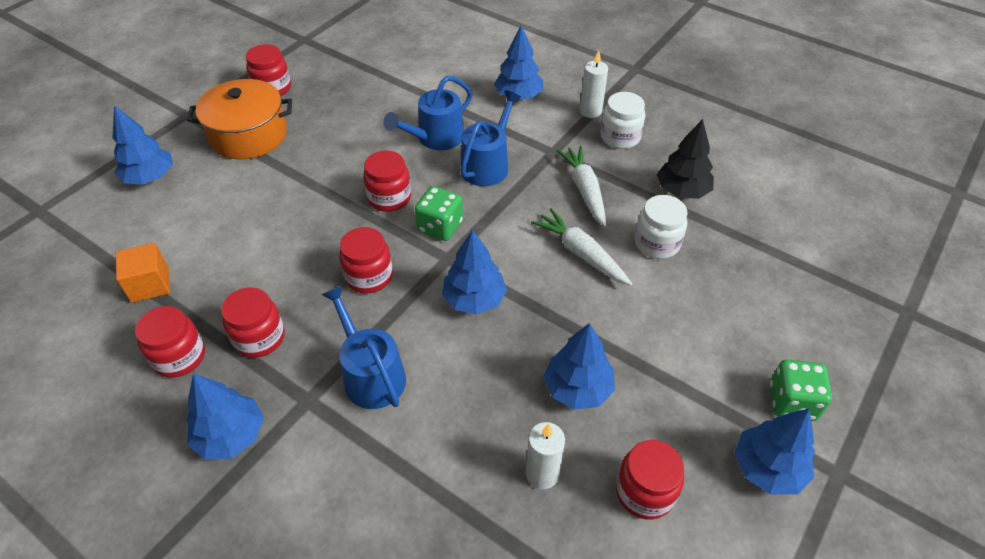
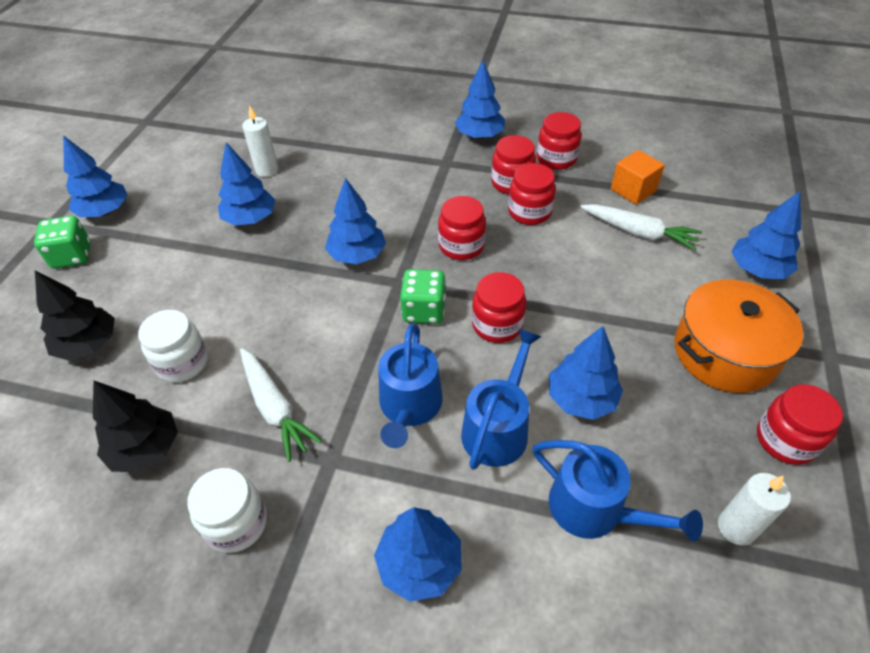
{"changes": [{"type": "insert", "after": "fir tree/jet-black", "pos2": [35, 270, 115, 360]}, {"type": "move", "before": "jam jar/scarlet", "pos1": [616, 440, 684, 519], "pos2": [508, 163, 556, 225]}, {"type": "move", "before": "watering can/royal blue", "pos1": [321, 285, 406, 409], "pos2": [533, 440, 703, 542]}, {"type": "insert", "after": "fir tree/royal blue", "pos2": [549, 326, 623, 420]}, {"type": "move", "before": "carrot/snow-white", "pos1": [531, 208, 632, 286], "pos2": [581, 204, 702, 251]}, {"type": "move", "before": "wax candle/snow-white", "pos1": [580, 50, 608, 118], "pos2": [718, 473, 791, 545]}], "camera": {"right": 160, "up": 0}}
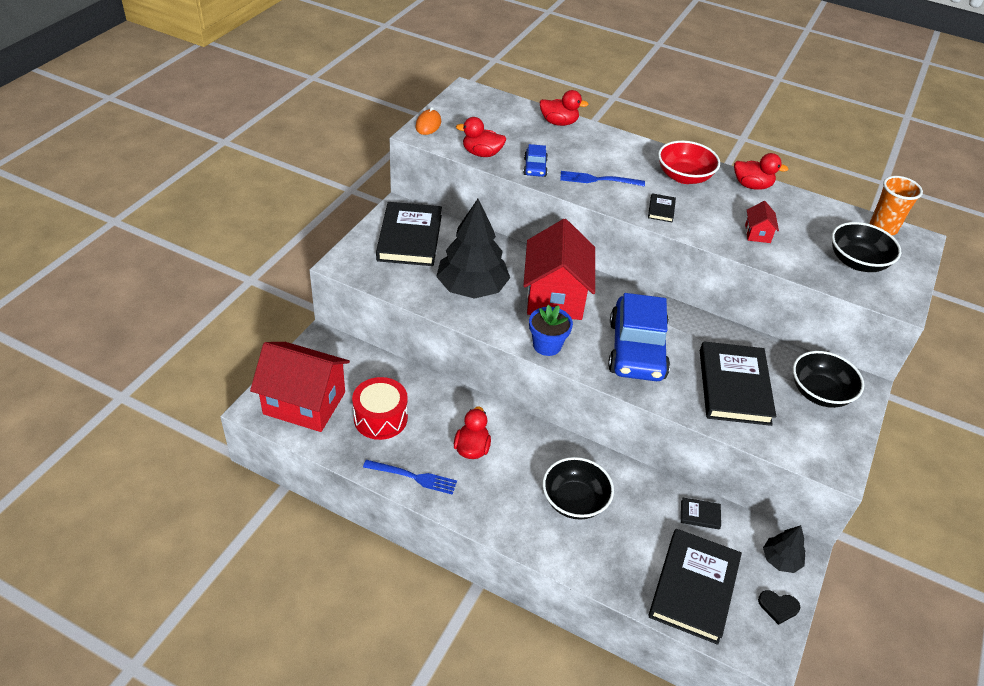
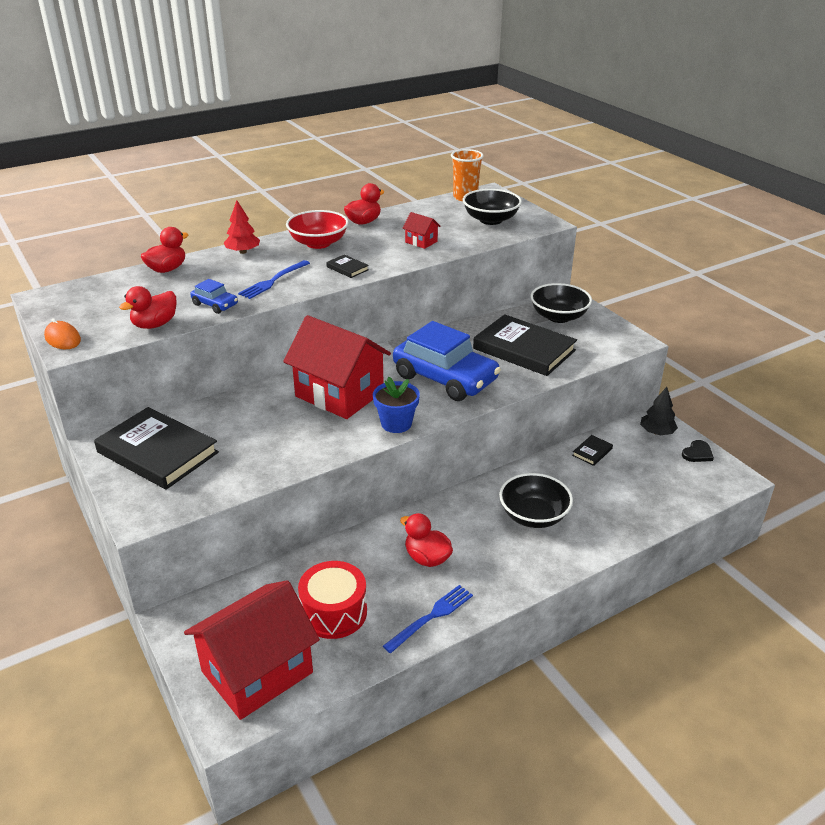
{"changes": [{"type": "insert", "after": "fir tree/scarlet", "pos2": [224, 200, 260, 254]}, {"type": "delete", "before": "fir tree/jet-black", "pos1": [436, 199, 510, 299]}, {"type": "delete", "before": "book/jet-black", "pos1": [649, 529, 742, 645]}], "camera": {"right": -55, "up": -10}}
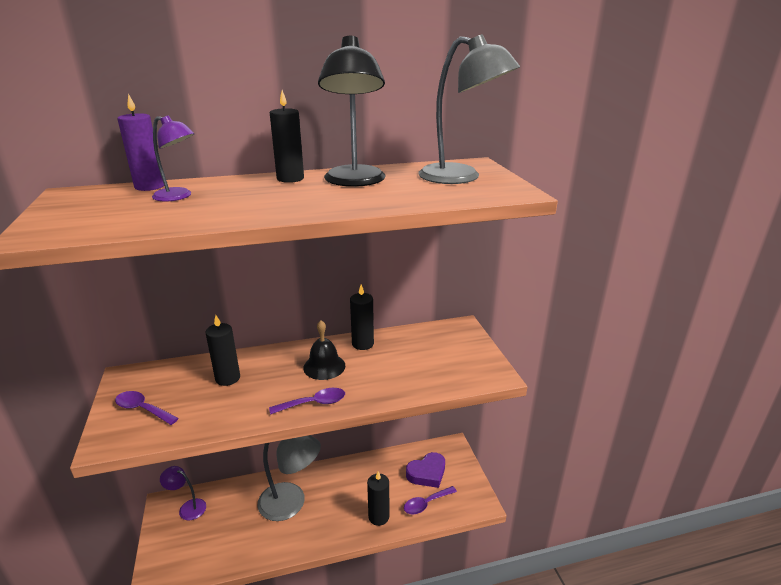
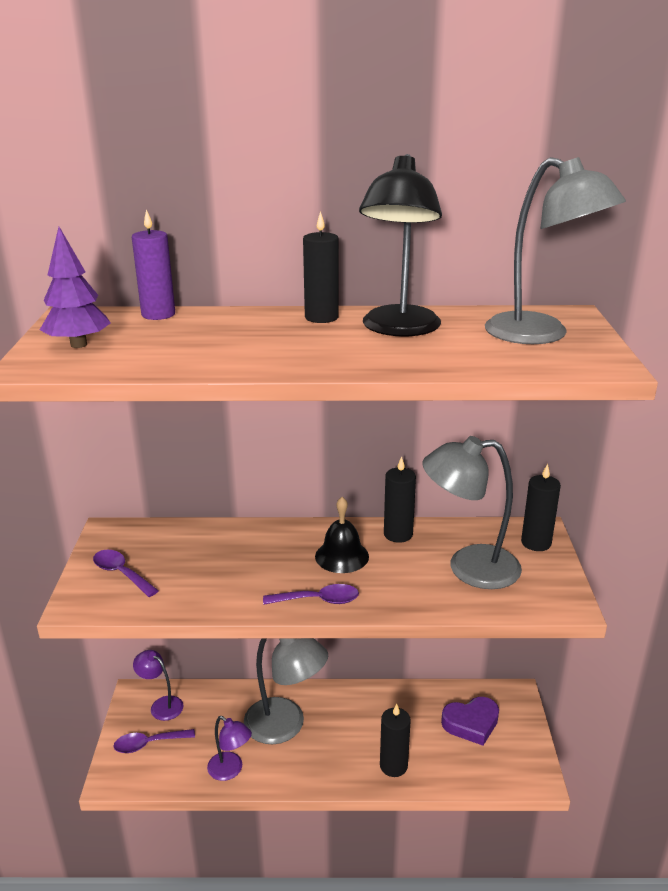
{"changes": [{"type": "insert", "after": "fir tree/purple", "pos2": [40, 227, 111, 348]}, {"type": "move", "before": "spoon/purple", "pos1": [404, 486, 457, 514], "pos2": [113, 729, 195, 753]}, {"type": "move", "before": "reading lamp/purple", "pos1": [152, 116, 194, 201], "pos2": [207, 716, 252, 781]}, {"type": "insert", "after": "reading lamp/grey", "pos2": [422, 436, 522, 589]}, {"type": "move", "before": "wax candle/jet-black", "pos1": [205, 315, 240, 386], "pos2": [521, 464, 561, 551]}], "camera": {"right": 15, "up": 0}}
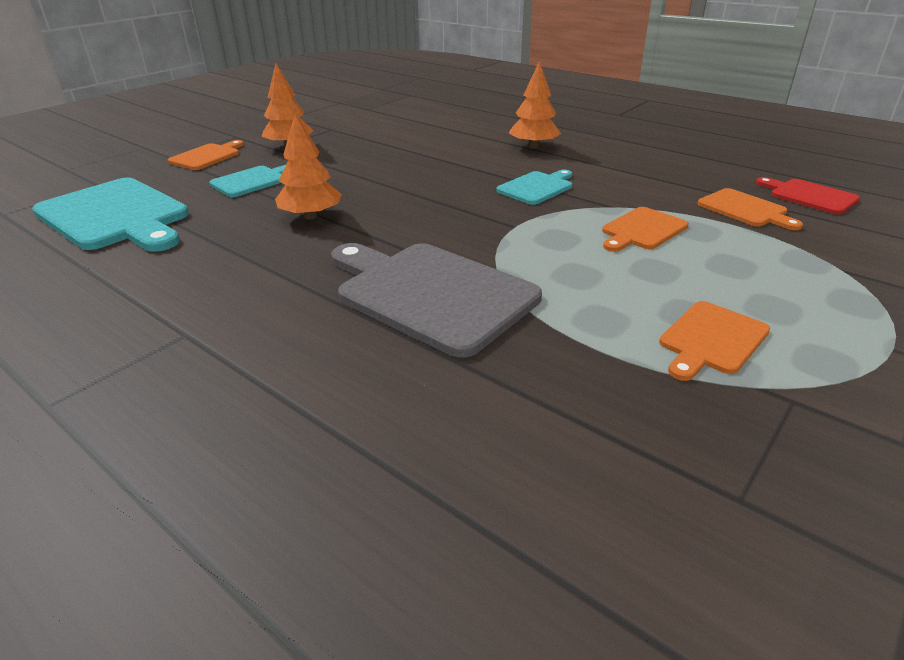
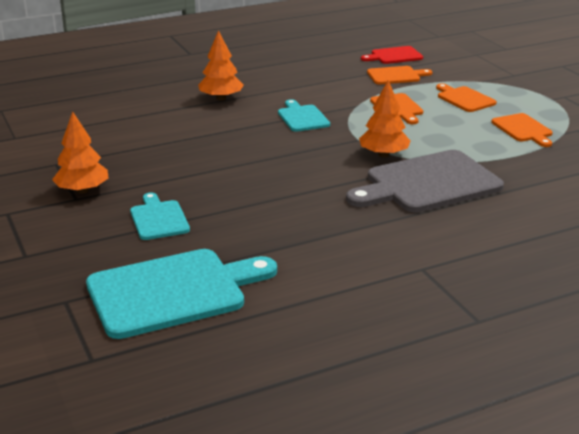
{"changes": [{"type": "move", "before": "fir tree/bright orange", "pos1": [275, 114, 342, 220], "pos2": [359, 80, 411, 157]}, {"type": "move", "before": "bread board/bright orange", "pos1": [168, 140, 244, 170], "pos2": [436, 83, 497, 112]}], "camera": {"right": -65, "up": -5}}
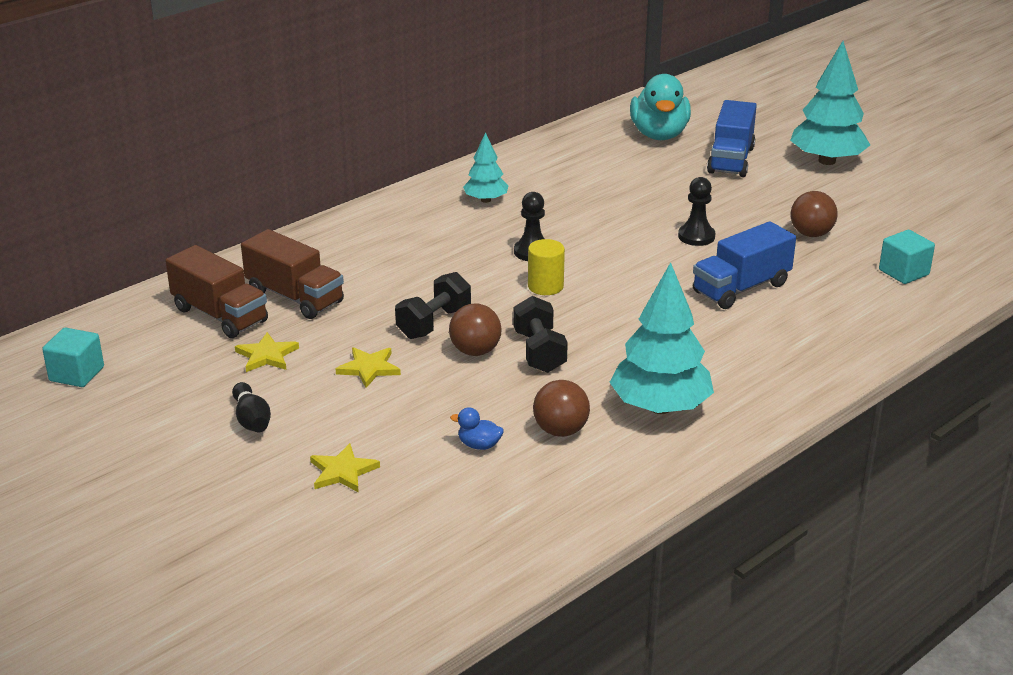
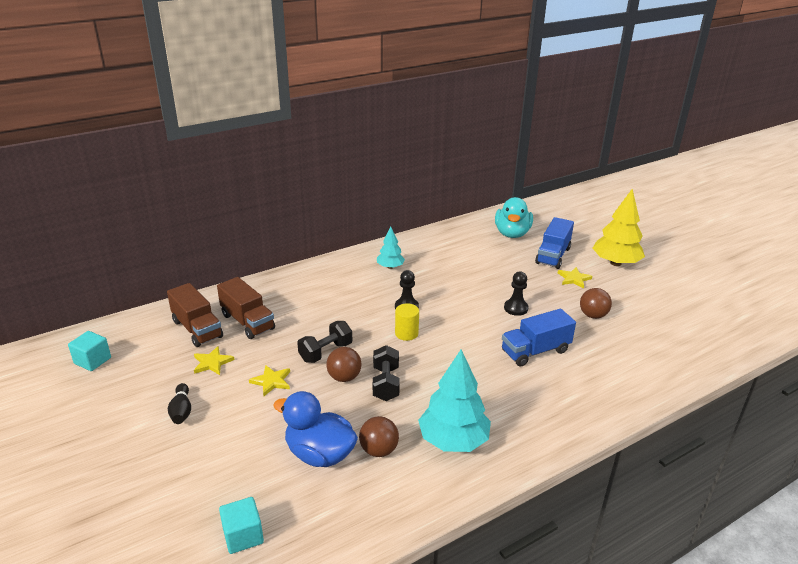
{"changes": [{"type": "move", "before": "block/aqua", "pos1": [879, 230, 935, 284], "pos2": [219, 497, 264, 554]}, {"type": "resize", "before": "duck/royal blue", "pos1": [450, 407, 504, 450], "pos2": [273, 391, 358, 467], "scale": 2.41}, {"type": "move", "before": "star/yellow", "pos1": [310, 443, 380, 493], "pos2": [558, 267, 592, 288]}, {"type": "recolor", "before": "fir tree/aqua", "after": "fir tree/yellow", "pos1": [790, 41, 870, 165], "pos2": [593, 189, 645, 266]}], "camera": {"right": 10, "up": 0}}
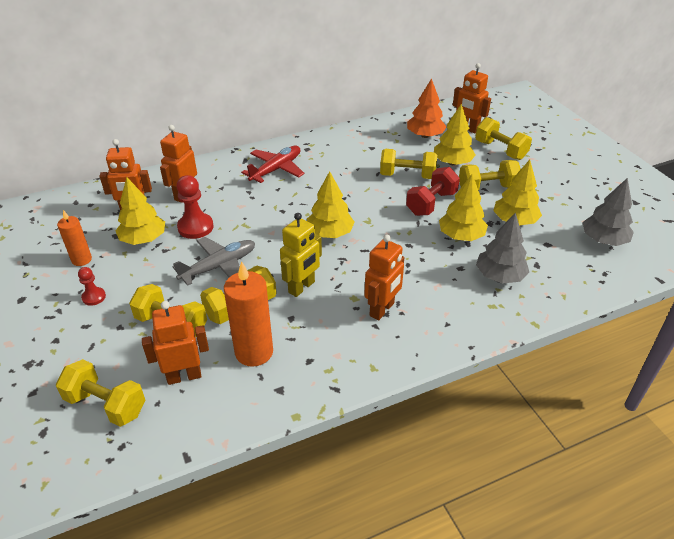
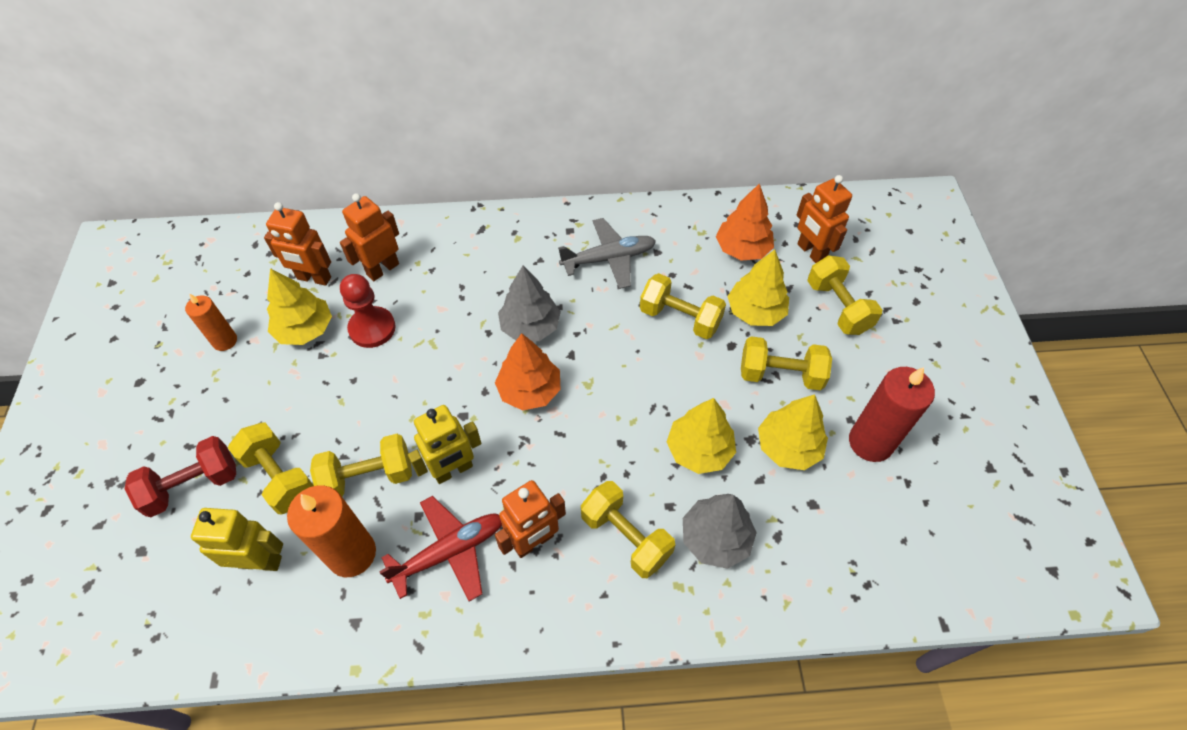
{"changes": [{"type": "move", "before": "free weight/scarlet", "pos1": [406, 167, 460, 216], "pos2": [125, 436, 236, 517]}, {"type": "recolor", "before": "toy robot/bright orange", "after": "toy robot/yellow", "pos1": [142, 301, 209, 385], "pos2": [191, 508, 283, 571]}, {"type": "move", "before": "aeroplane/scarlet", "pos1": [241, 146, 305, 183], "pos2": [379, 496, 502, 602]}, {"type": "recolor", "before": "fir tree/yellow", "after": "fir tree/bright orange", "pos1": [307, 171, 355, 238], "pos2": [495, 333, 560, 411]}, {"type": "move", "before": "fir tree/grey", "pos1": [583, 178, 634, 246], "pos2": [498, 266, 561, 341]}, {"type": "move", "before": "aeroplane/grey", "pos1": [172, 237, 255, 286], "pos2": [558, 218, 656, 289]}, {"type": "move", "before": "free weight/yellow", "pos1": [56, 359, 145, 427], "pos2": [581, 481, 675, 578]}, {"type": "insert", "after": "wax candle/scarlet", "pos2": [849, 367, 935, 462]}, {"type": "delete", "before": "chess pawn/scarlet", "pos1": [78, 267, 106, 306]}], "camera": {"right": 20, "up": 15}}
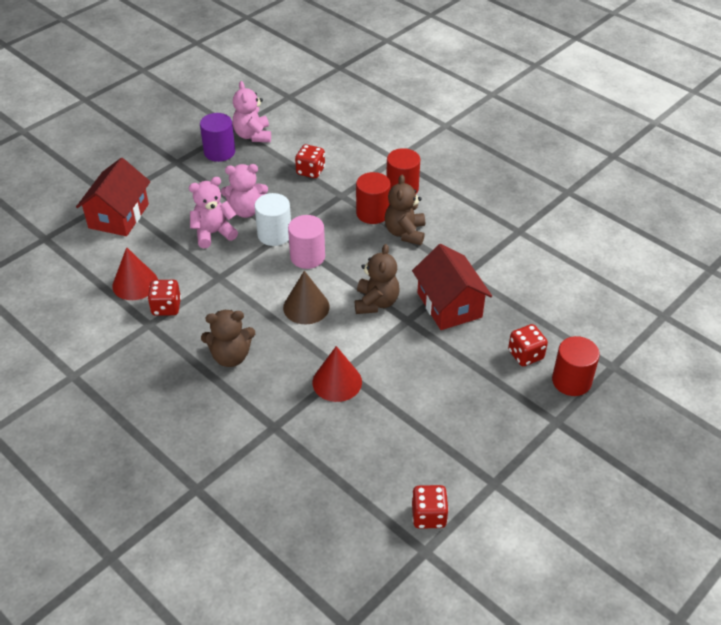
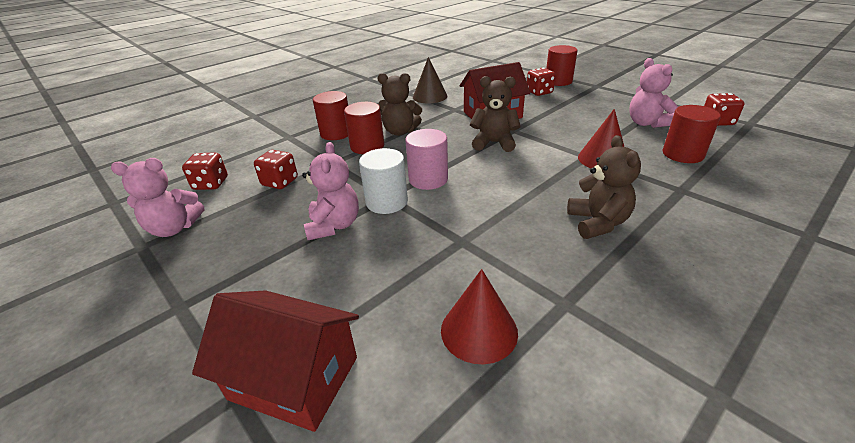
{"changes": [{"type": "move", "before": "die/scarlet", "pos1": [148, 280, 181, 316], "pos2": [182, 153, 228, 190]}, {"type": "move", "before": "cone shape/brown", "pos1": [283, 271, 330, 324], "pos2": [413, 57, 447, 103]}, {"type": "move", "before": "teddy/rosy", "pos1": [189, 177, 238, 248], "pos2": [629, 58, 678, 128]}, {"type": "insert", "after": "solid cylinder/scarlet", "pos2": [662, 105, 721, 163]}, {"type": "delete", "before": "solid cylinder/purple", "pos1": [200, 113, 235, 162]}], "camera": {"right": -85, "up": -10}}
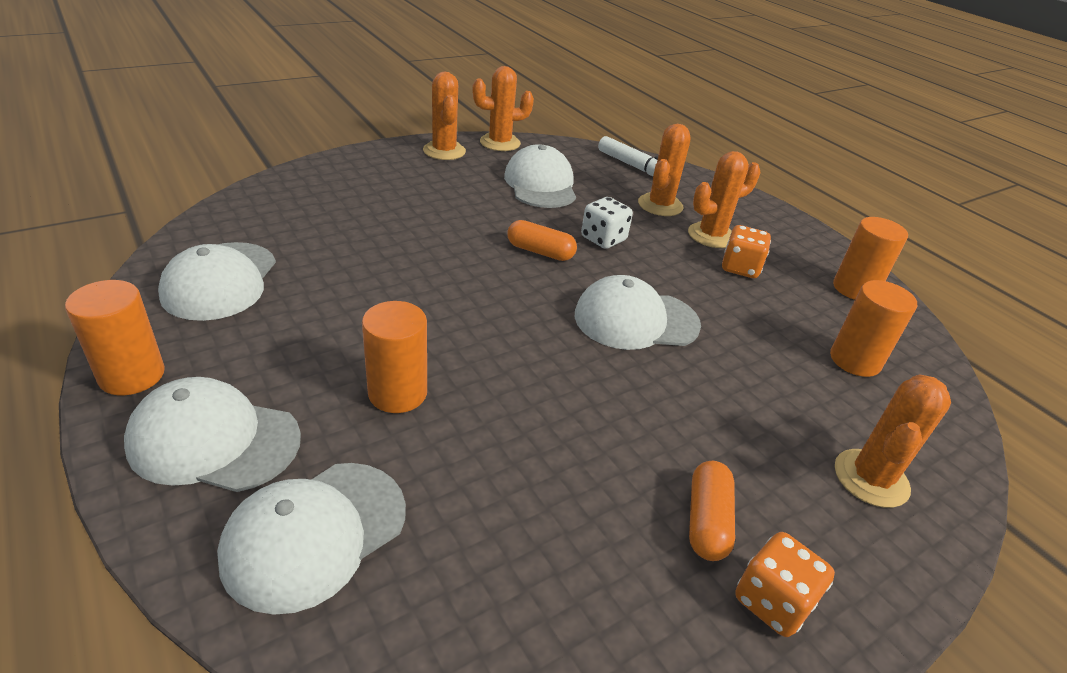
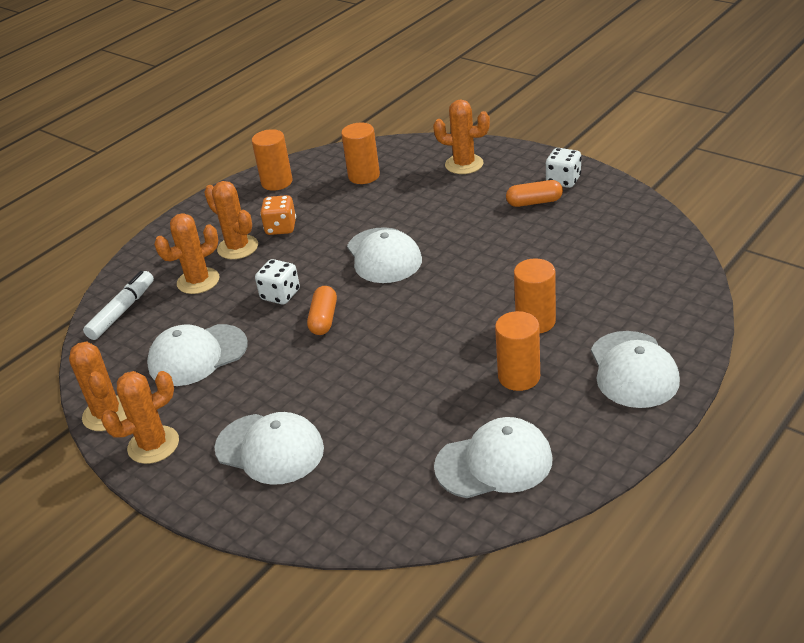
{"changes": [{"type": "rotate", "before": "saguaro cactus/bright orange", "pos1": [638, 124, 691, 216], "pos2": [154, 213, 220, 294], "turn": -45}, {"type": "move", "before": "cap/snow-white", "pos1": [217, 463, 406, 615], "pos2": [214, 412, 324, 485]}, {"type": "move", "before": "solid cylinder/bright orange", "pos1": [65, 280, 165, 395], "pos2": [495, 311, 540, 391]}, {"type": "recolor", "before": "die/bright orange", "after": "die/snow-white", "pos1": [735, 532, 835, 637], "pos2": [546, 148, 582, 188]}], "camera": {"right": -100, "up": 0}}
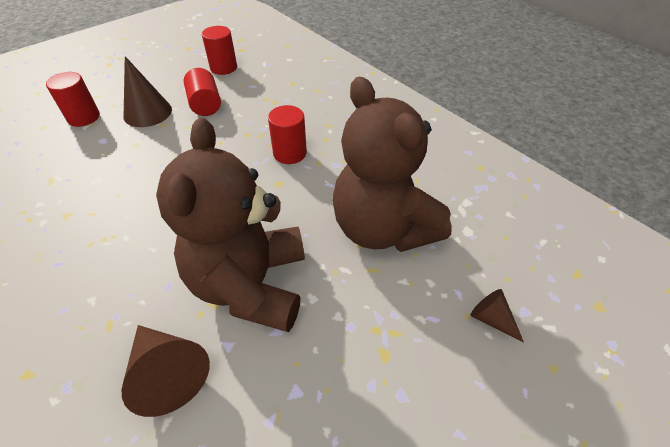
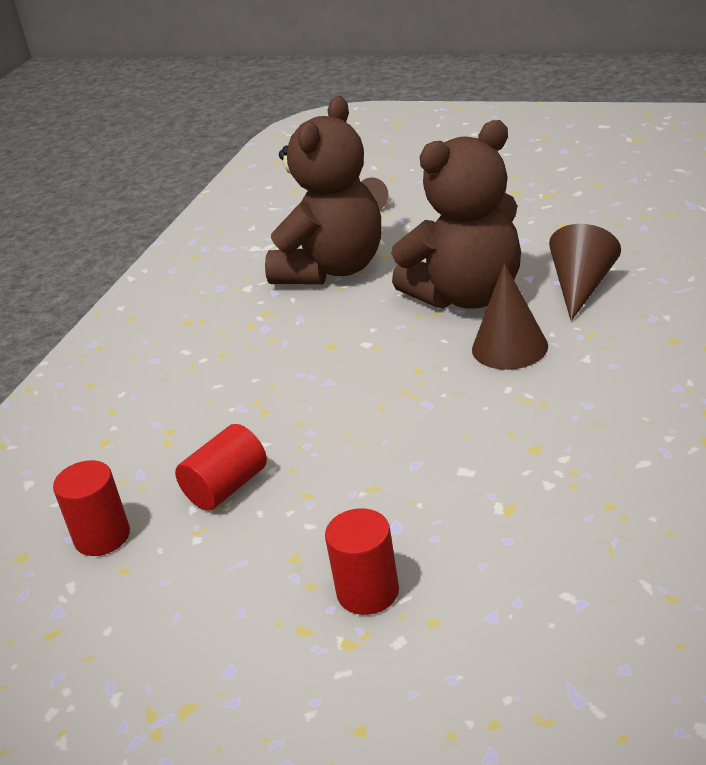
{"changes": [{"type": "move", "before": "cone shape/brown", "pos1": [124, 56, 172, 127], "pos2": [472, 263, 548, 370]}, {"type": "delete", "before": "solid cylinder/scarlet", "pos1": [268, 105, 307, 164]}], "camera": {"right": -115, "up": -15}}
